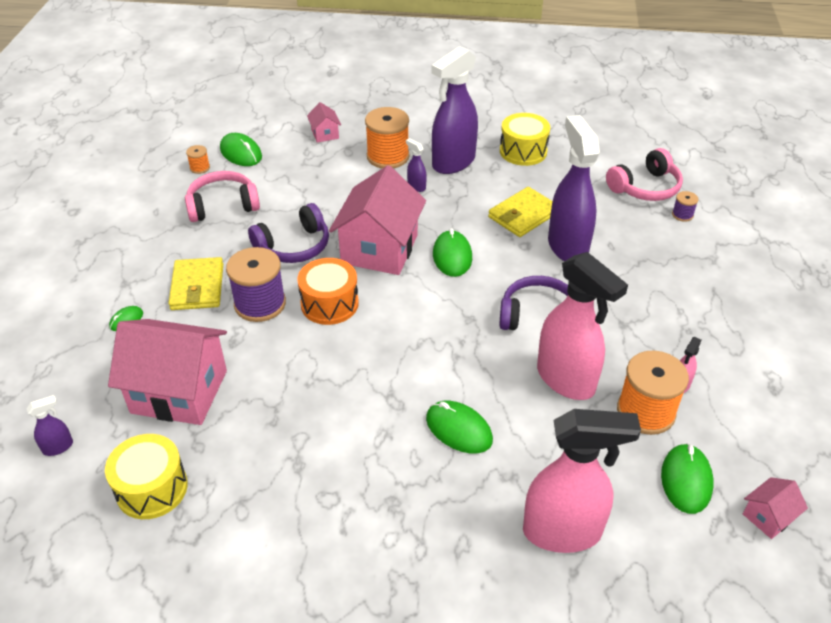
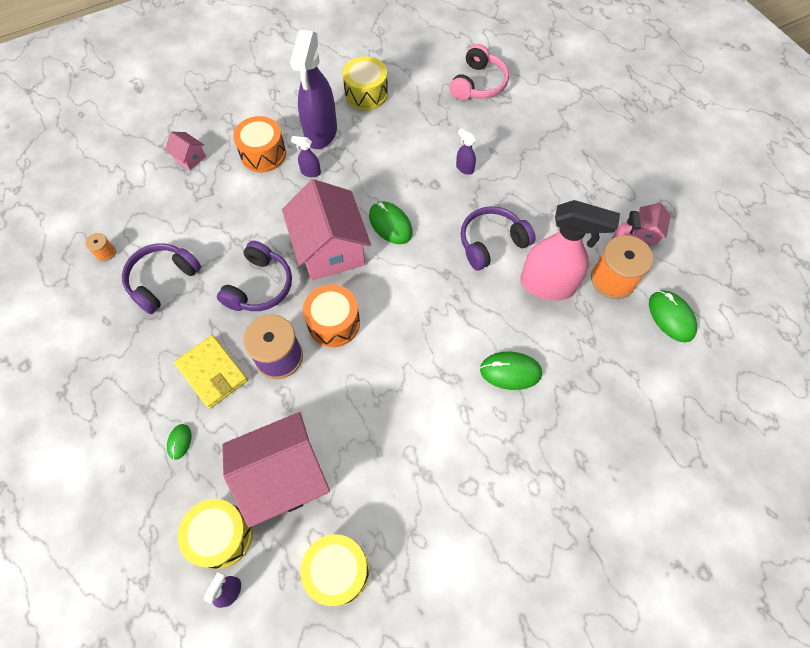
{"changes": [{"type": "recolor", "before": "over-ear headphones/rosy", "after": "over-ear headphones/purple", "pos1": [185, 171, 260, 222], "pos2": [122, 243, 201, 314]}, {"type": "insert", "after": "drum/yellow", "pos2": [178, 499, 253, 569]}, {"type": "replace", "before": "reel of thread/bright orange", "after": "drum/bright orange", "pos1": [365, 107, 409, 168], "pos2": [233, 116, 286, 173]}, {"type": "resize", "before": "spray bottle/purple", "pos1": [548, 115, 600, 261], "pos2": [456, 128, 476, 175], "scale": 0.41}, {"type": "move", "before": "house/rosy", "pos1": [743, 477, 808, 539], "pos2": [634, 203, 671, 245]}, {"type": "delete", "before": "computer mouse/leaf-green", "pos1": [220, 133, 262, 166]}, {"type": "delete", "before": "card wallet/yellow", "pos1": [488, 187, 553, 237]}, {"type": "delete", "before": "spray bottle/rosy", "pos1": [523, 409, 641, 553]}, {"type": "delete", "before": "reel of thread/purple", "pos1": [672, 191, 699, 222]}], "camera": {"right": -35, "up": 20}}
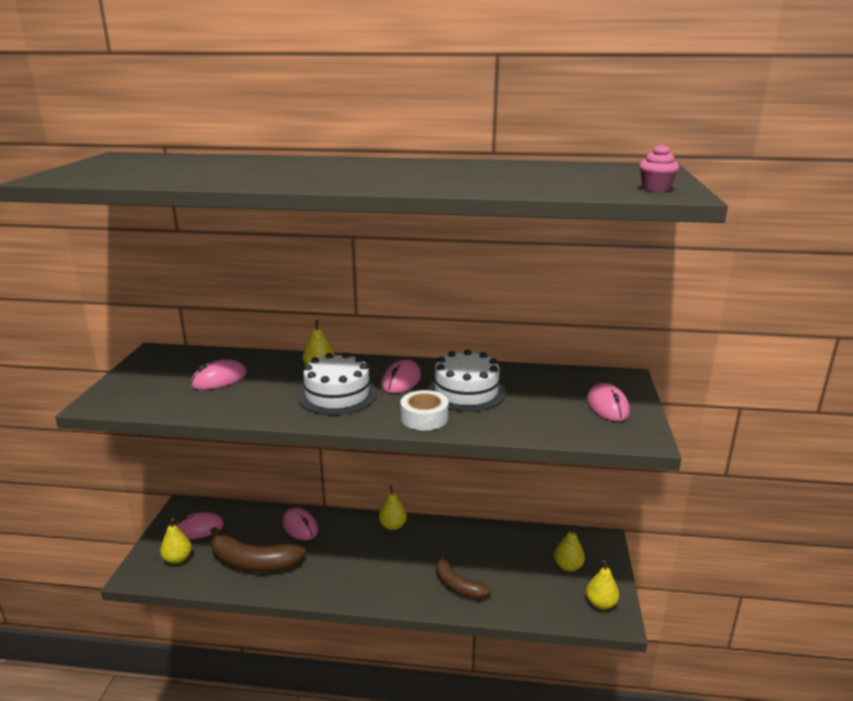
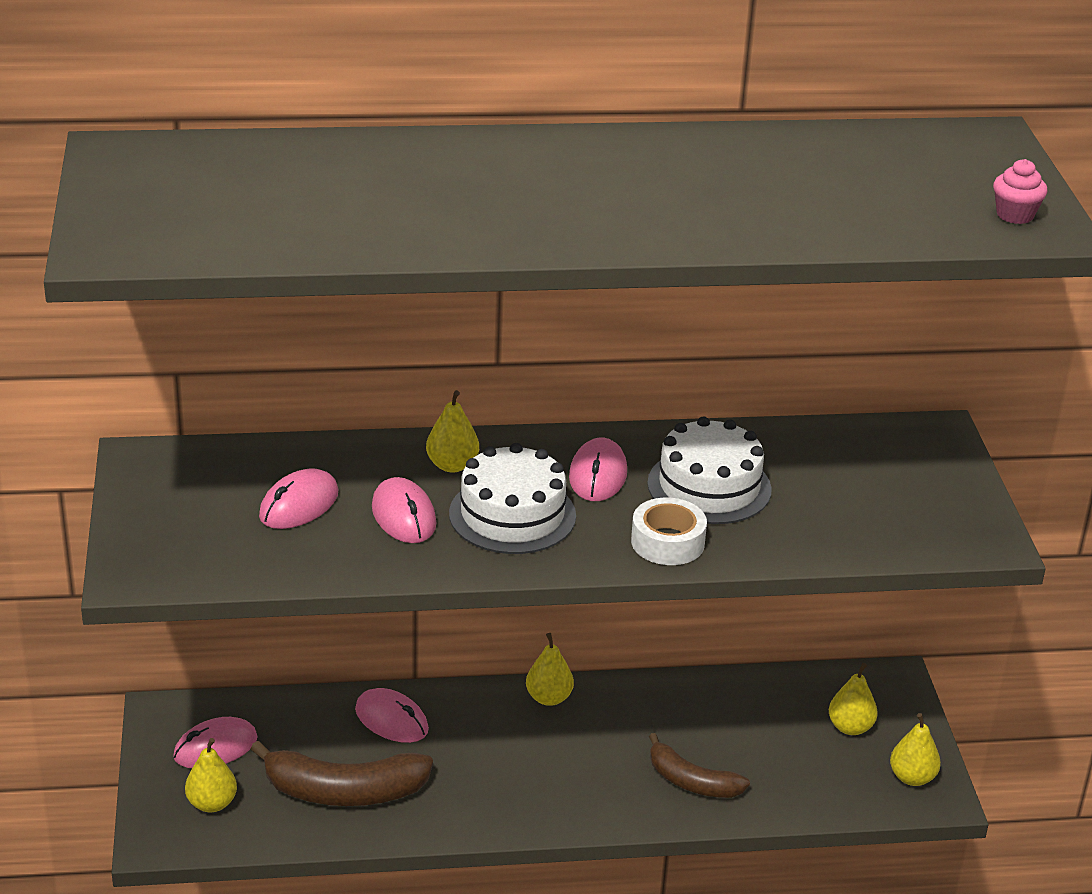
{"changes": [{"type": "move", "before": "computer mouse/rosy", "pos1": [587, 383, 630, 421], "pos2": [372, 477, 437, 543]}], "camera": {"right": -15, "up": 10}}
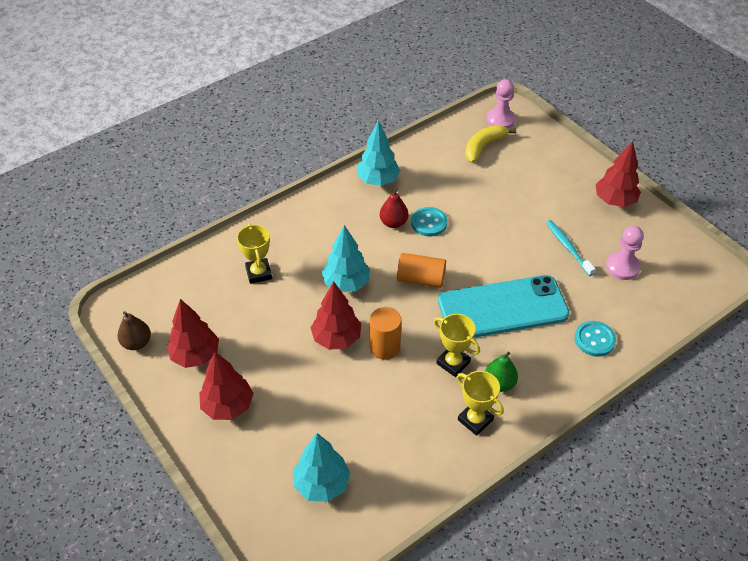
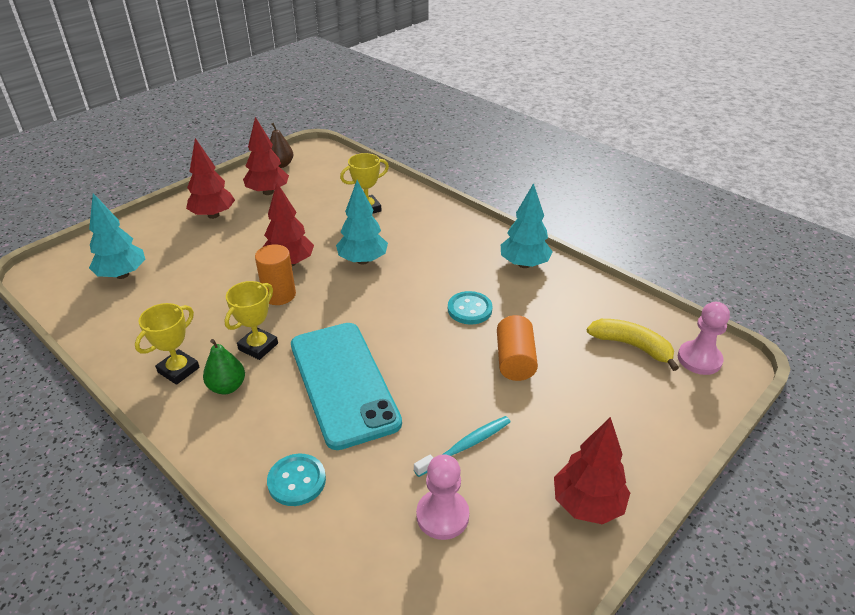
{"changes": [{"type": "move", "before": "solid cylinder/bright orange", "pos1": [397, 253, 446, 288], "pos2": [497, 315, 538, 381]}, {"type": "delete", "before": "pear fruit/scarlet", "pos1": [380, 189, 408, 228]}], "camera": {"right": 80, "up": -10}}
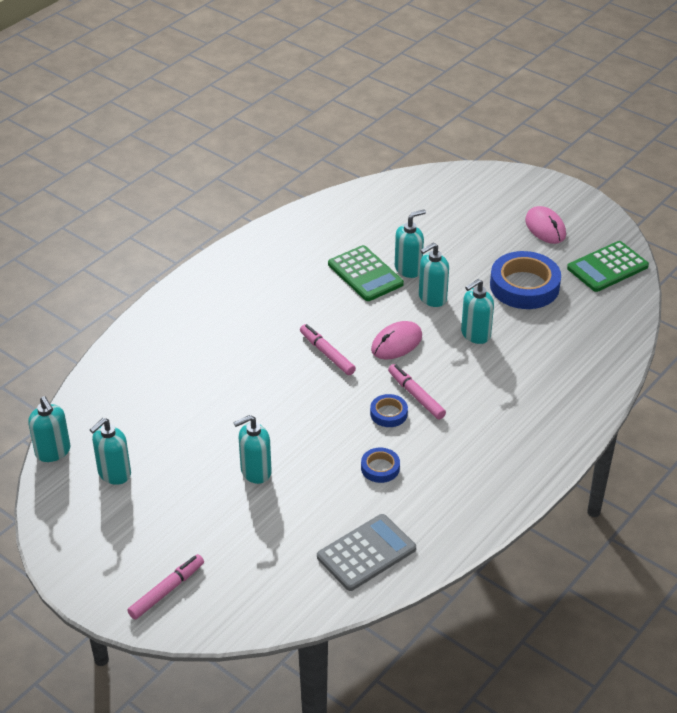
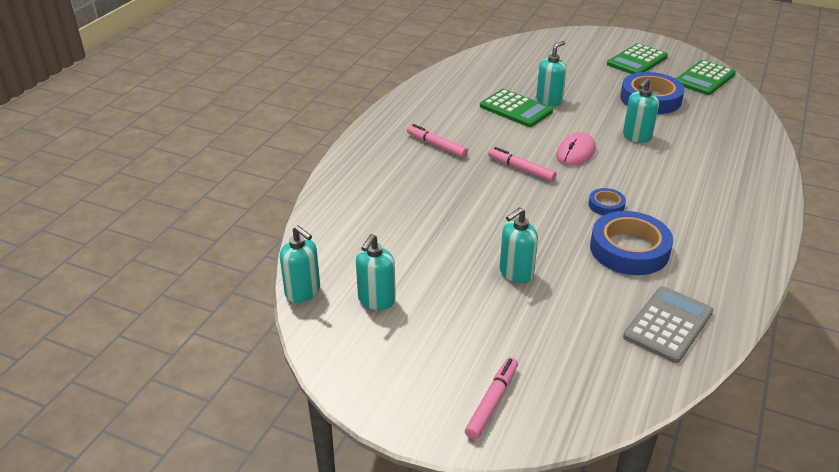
{"changes": [{"type": "move", "before": "marker pen/rosy", "pos1": [388, 364, 446, 420], "pos2": [407, 124, 468, 158]}, {"type": "resize", "before": "roll of tape/royal blue", "pos1": [361, 448, 400, 483], "pos2": [590, 211, 673, 275], "scale": 2.04}, {"type": "replace", "before": "computer mouse/rosy", "after": "adding machine/leaf-green", "pos1": [525, 206, 566, 244], "pos2": [607, 43, 668, 74]}, {"type": "delete", "before": "pump bottle/aqua", "pos1": [419, 243, 449, 307]}], "camera": {"right": -15, "up": -5}}
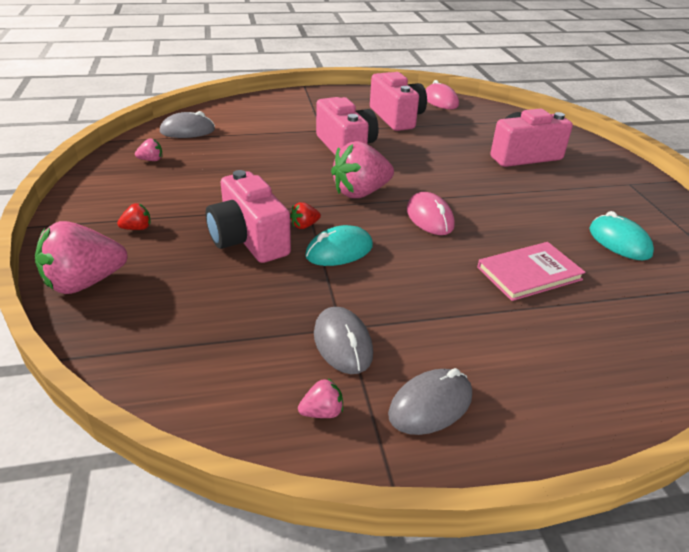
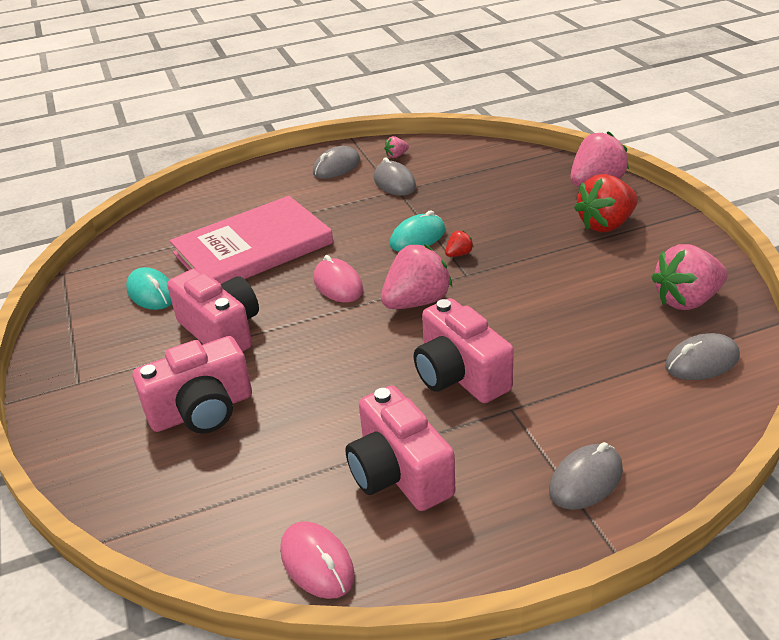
{"changes": [{"type": "move", "before": "compact camera/rosy", "pos1": [206, 170, 291, 263], "pos2": [167, 269, 259, 352]}, {"type": "resize", "before": "book/rosy", "pos1": [477, 242, 586, 301], "pos2": [170, 196, 333, 284], "scale": 1.82}, {"type": "insert", "after": "computer mouse/grey", "pos2": [549, 442, 623, 510]}, {"type": "resize", "before": "berry/scarlet", "pos1": [117, 203, 151, 230], "pos2": [574, 174, 638, 232], "scale": 2.27}, {"type": "resize", "before": "berry/rosy", "pos1": [135, 139, 162, 161], "pos2": [651, 244, 728, 310], "scale": 2.27}], "camera": {"right": 175, "up": 0}}
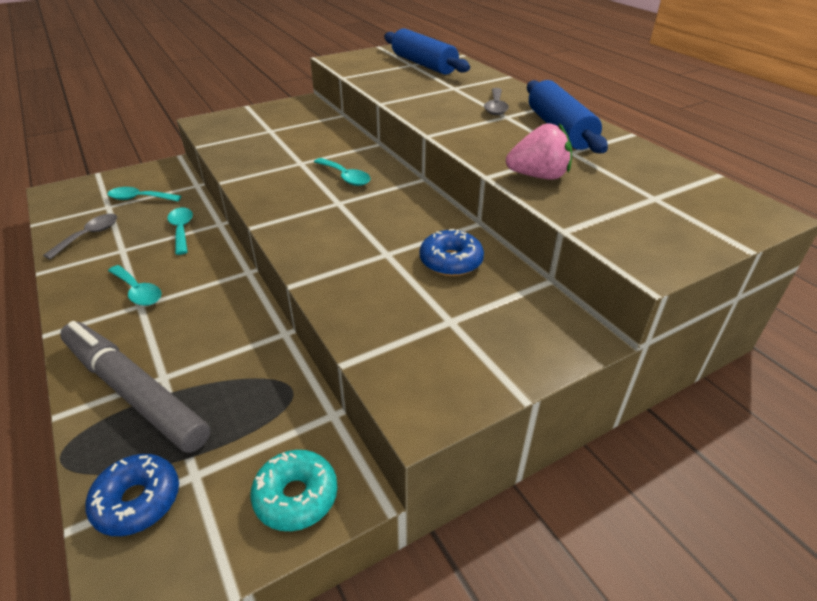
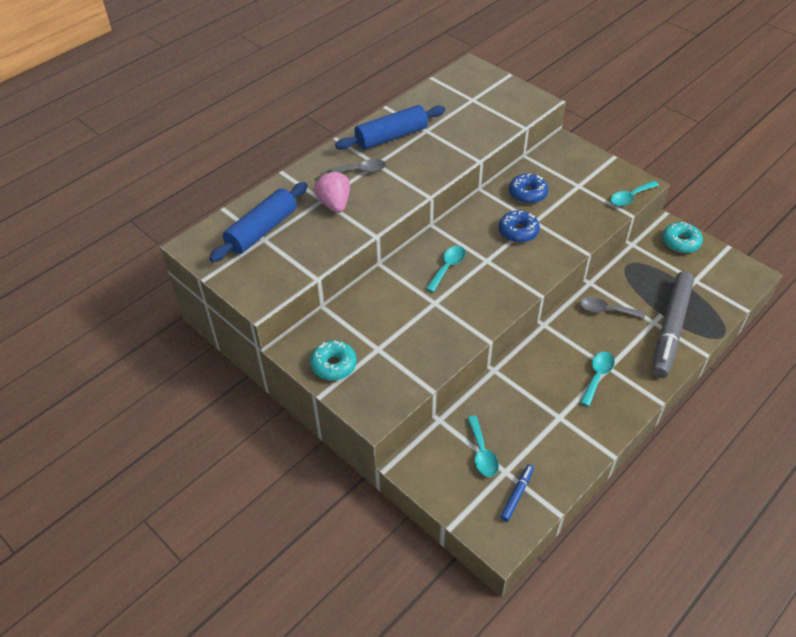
{"changes": [{"type": "insert", "after": "donut/aqua", "pos2": [310, 340, 357, 380]}, {"type": "move", "before": "berry/rosy", "pos1": [506, 123, 572, 180], "pos2": [314, 170, 350, 213]}, {"type": "move", "before": "donut/royal blue", "pos1": [85, 454, 179, 536], "pos2": [499, 211, 540, 243]}, {"type": "insert", "after": "marker pen/royal blue", "pos2": [501, 464, 534, 522]}, {"type": "move", "before": "spoon/grey", "pos1": [43, 214, 117, 260], "pos2": [580, 297, 645, 319]}, {"type": "move", "before": "spoon/aqua", "pos1": [167, 207, 193, 255], "pos2": [610, 181, 659, 206]}], "camera": {"right": -105, "up": 10}}
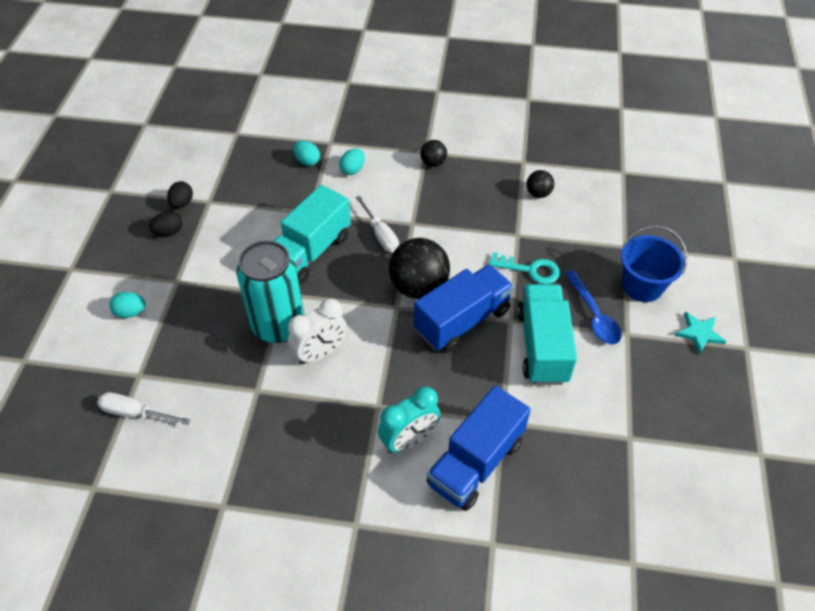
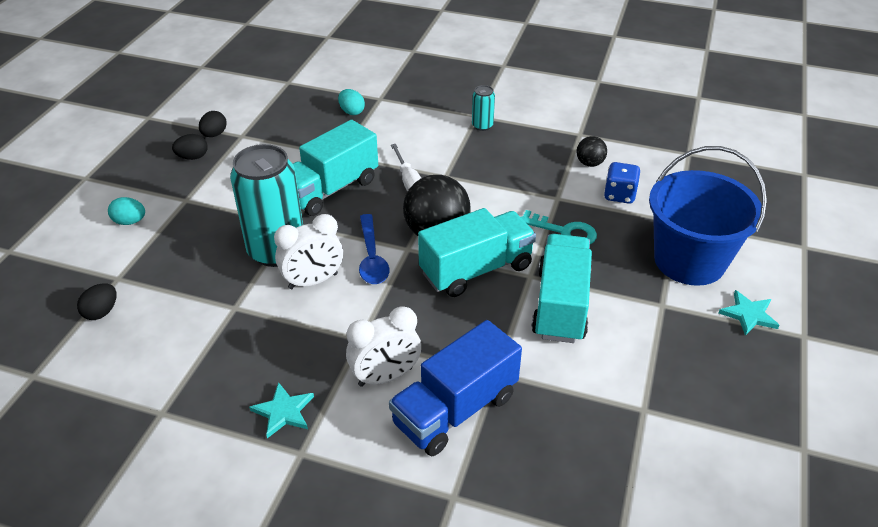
{"changes": [{"type": "replace", "before": "screwdriver/snow-white", "after": "egg shape/jet-black", "pos1": [97, 392, 190, 425], "pos2": [77, 283, 117, 320]}, {"type": "insert", "after": "star/aqua", "pos2": [249, 382, 314, 438]}, {"type": "recolor", "before": "alarm clock/aqua", "after": "alarm clock/snow-white", "pos1": [378, 386, 441, 453], "pos2": [346, 306, 421, 387]}, {"type": "move", "before": "spoon/royal blue", "pos1": [565, 270, 622, 344], "pos2": [359, 214, 389, 284]}, {"type": "recolor", "before": "lorry/royal blue", "after": "lorry/aqua", "pos1": [414, 264, 514, 352], "pos2": [418, 208, 536, 297]}, {"type": "replace", "before": "ball/jet-black", "after": "tin/aqua", "pos1": [420, 140, 447, 167], "pos2": [472, 85, 495, 131]}, {"type": "insert", "after": "die/royal blue", "pos2": [604, 162, 640, 204]}, {"type": "resize", "before": "sand bucket/royal blue", "pos1": [621, 226, 687, 302], "pos2": [649, 146, 767, 286], "scale": 1.51}, {"type": "delete", "before": "egg shape/aqua", "pos1": [339, 149, 365, 175]}], "camera": {"right": 10, "up": -10}}
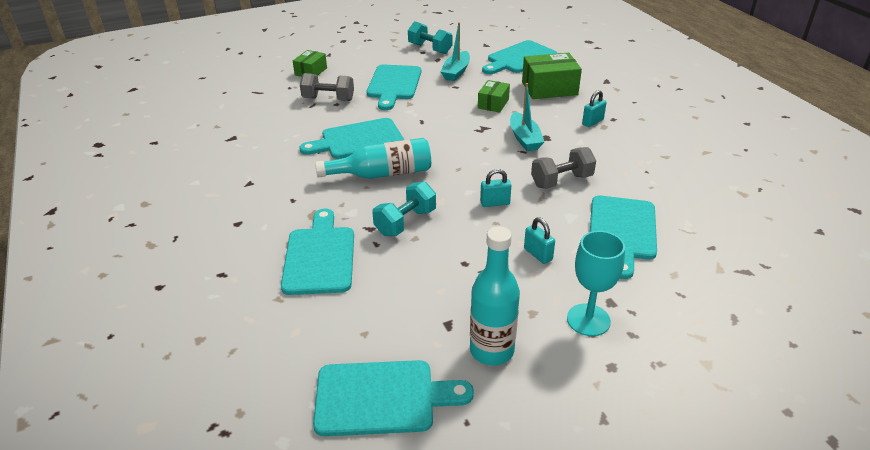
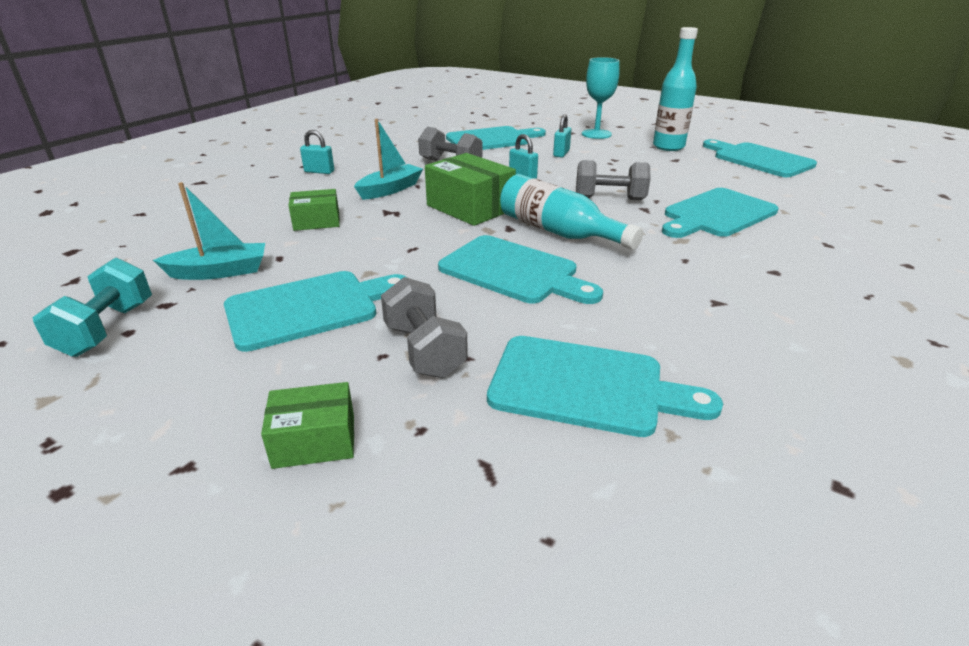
{"changes": [{"type": "move", "before": "parcel/leaf-green", "pos1": [522, 53, 582, 99], "pos2": [425, 153, 516, 226]}, {"type": "move", "before": "bread board/aqua", "pos1": [482, 40, 557, 74], "pos2": [487, 336, 723, 437]}, {"type": "recolor", "before": "free weight/aqua", "after": "free weight/grey", "pos1": [372, 181, 436, 236], "pos2": [576, 160, 651, 200]}], "camera": {"right": -125, "up": -5}}
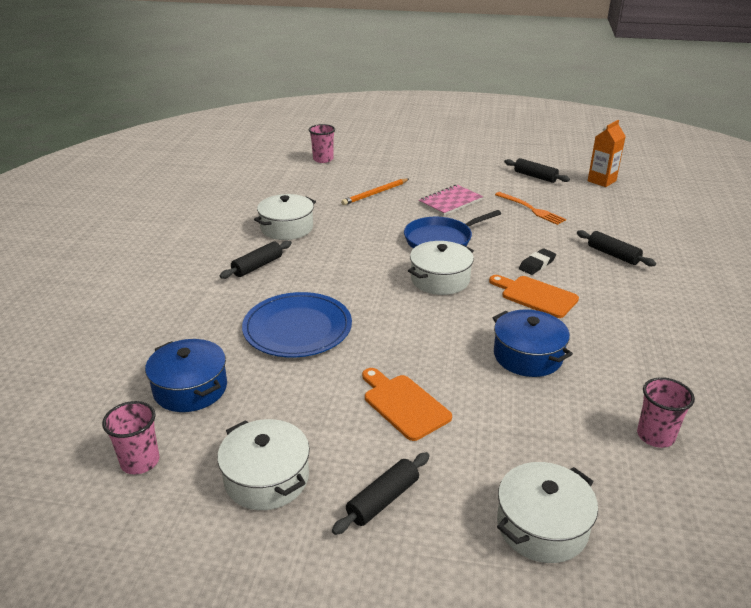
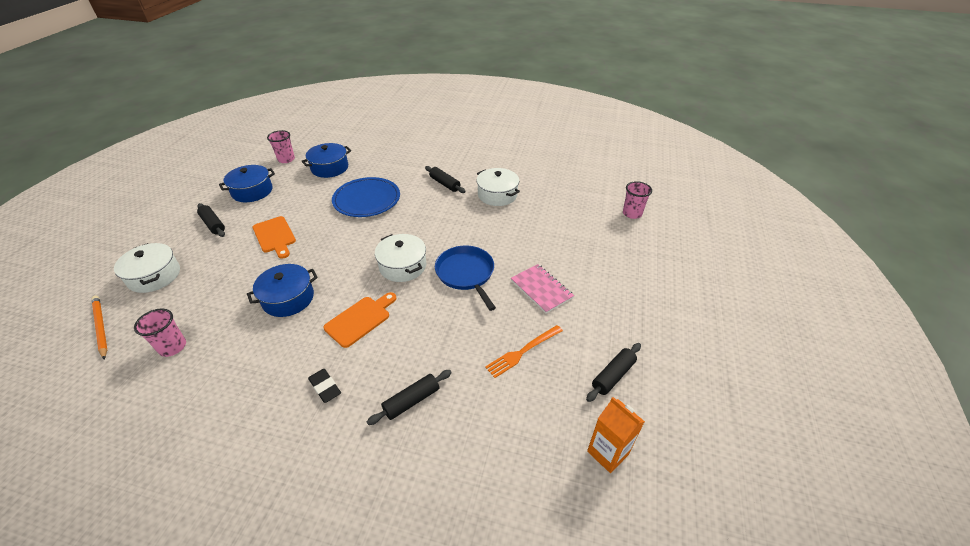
{"changes": [{"type": "move", "before": "wooden pencil/bright orange", "pos1": [341, 179, 409, 205], "pos2": [92, 295, 107, 359]}, {"type": "recolor", "before": "pot/snow-white", "after": "pot/royal blue", "pos1": [217, 419, 310, 510], "pos2": [219, 165, 275, 202]}, {"type": "rotate", "before": "bread board/bright orange", "pos1": [362, 368, 452, 441], "pos2": [253, 216, 296, 259], "turn": 90}, {"type": "move", "before": "eraser/jet-black", "pos1": [519, 248, 556, 275], "pos2": [308, 369, 341, 403]}], "camera": {"right": 95, "up": 10}}
